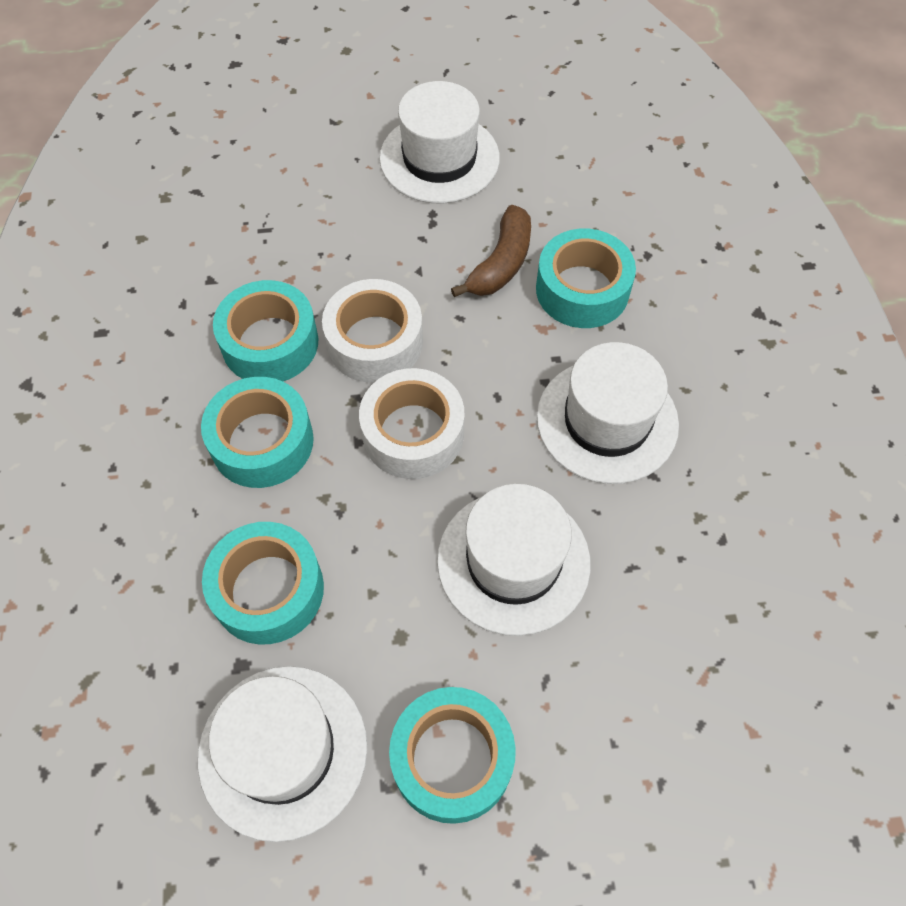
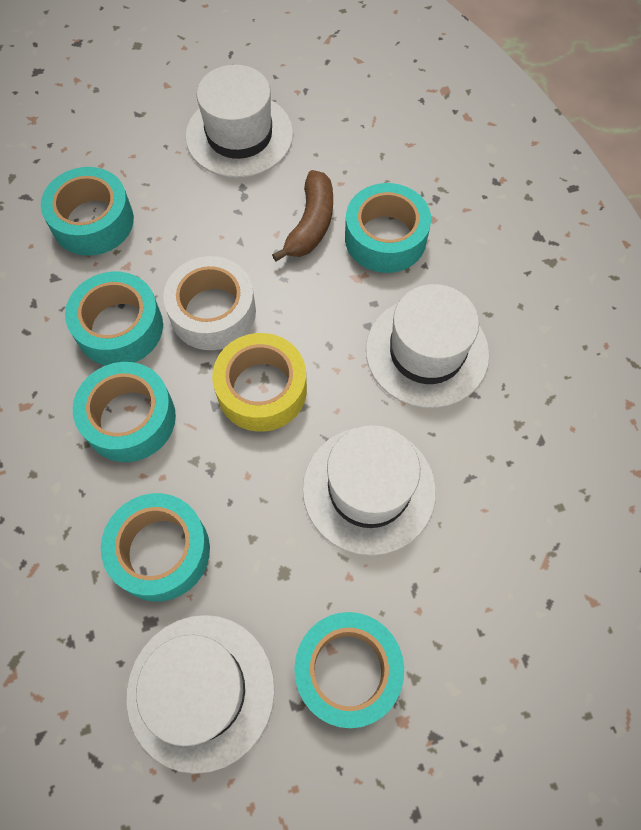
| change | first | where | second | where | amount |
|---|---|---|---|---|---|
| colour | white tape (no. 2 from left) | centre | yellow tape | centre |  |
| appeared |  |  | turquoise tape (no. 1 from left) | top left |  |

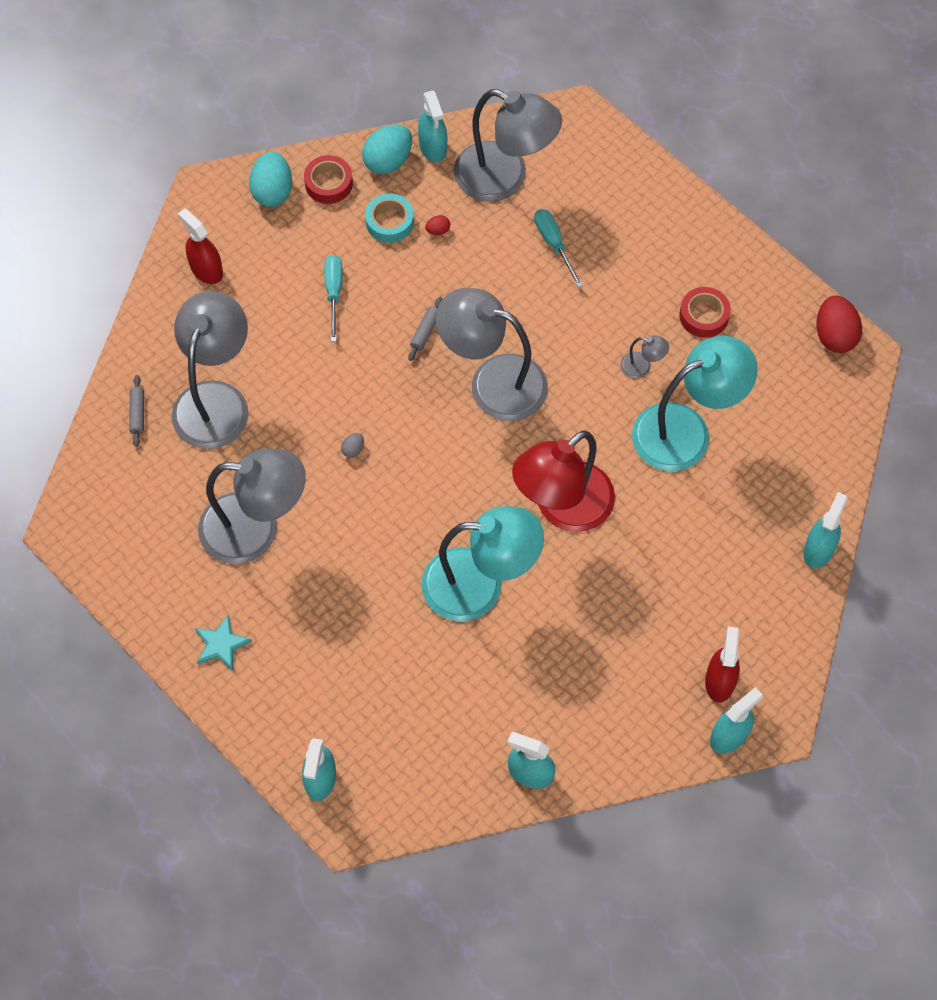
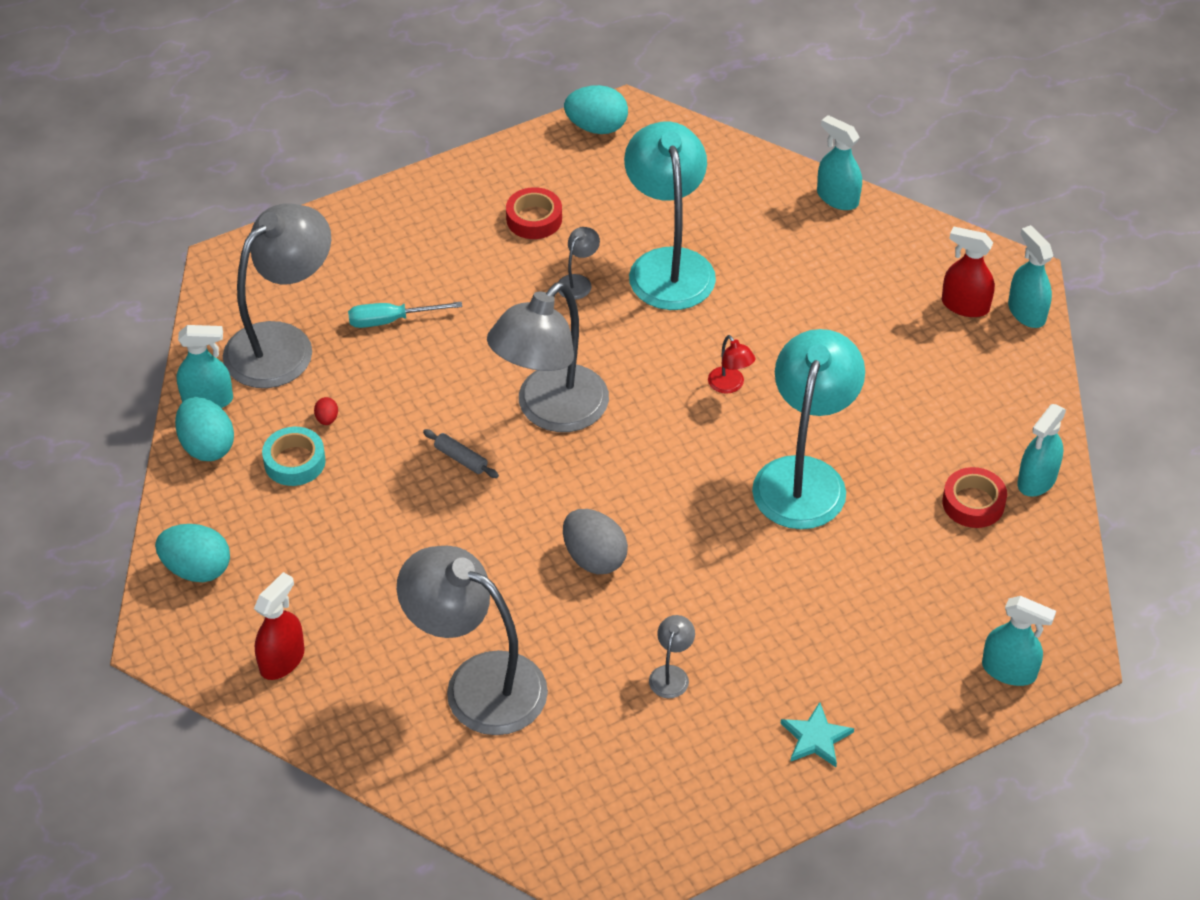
| change | first | where | second | where | amount |
|---|---|---|---|---|---|
| missing | grey rolling pin (no. 1 from left) | middle left |  |  |  |
| spun | red spray bottle (no. 1 from left) | top left |  | bottom left | 150 degrees clockwise |
| size | grey lamp (no. 2 from left in the first image) | middle left | grey lamp (no. 5 from left) | bottom centre | x0.40 |
| relocated | red tape (no. 1 from left in the first image) | top centre | red tape (no. 2 from left) | middle right |  |
| missing | turquoise screwdriver (no. 1 from left) | top centre |  |  |  |
| size | grey egg | centre |  | centre | x2.24 |
| size | red lamp | centre |  | centre | x0.40 |
| colour | red egg (no. 2 from left) | top right | turquoise egg (no. 3 from left) | top centre |  |

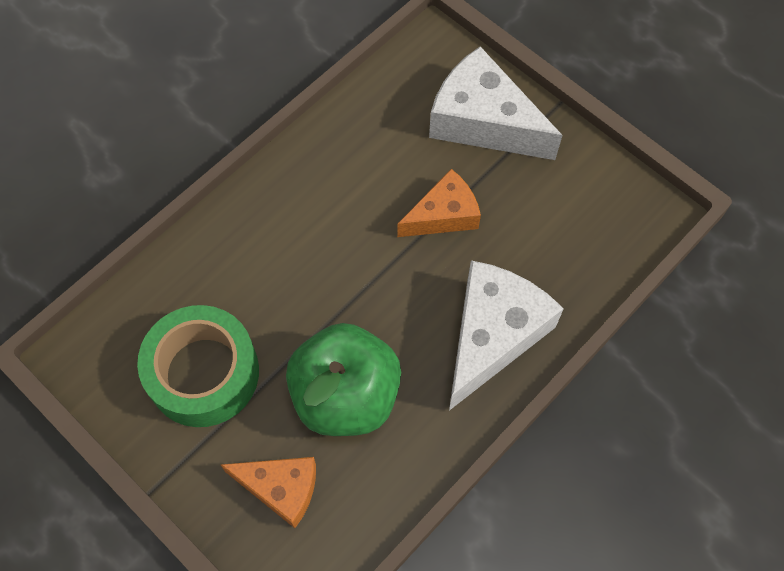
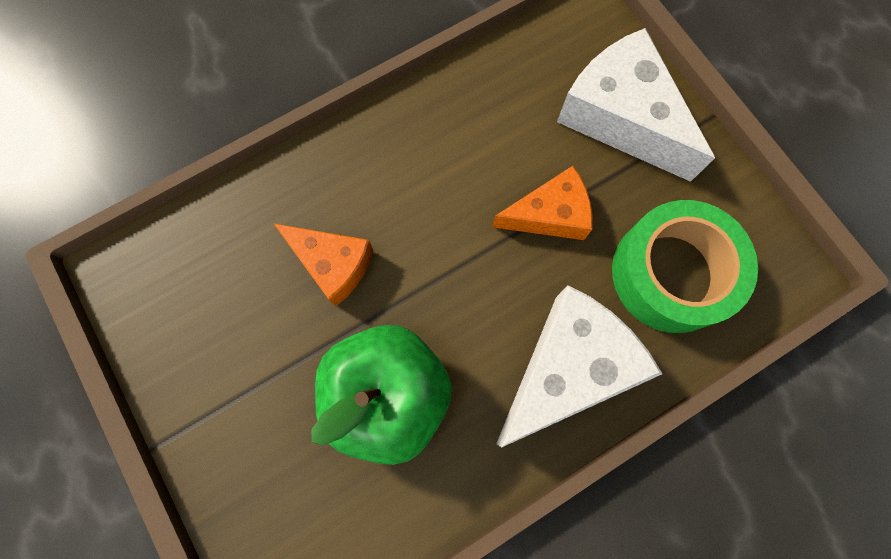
| change | first | where | second | where | amount |
|---|---|---|---|---|---|
| relocated | green tape | middle left |  | middle right |  |
| relocated | orange cheese (no. 1 from left) | bottom centre |  | centre |  |

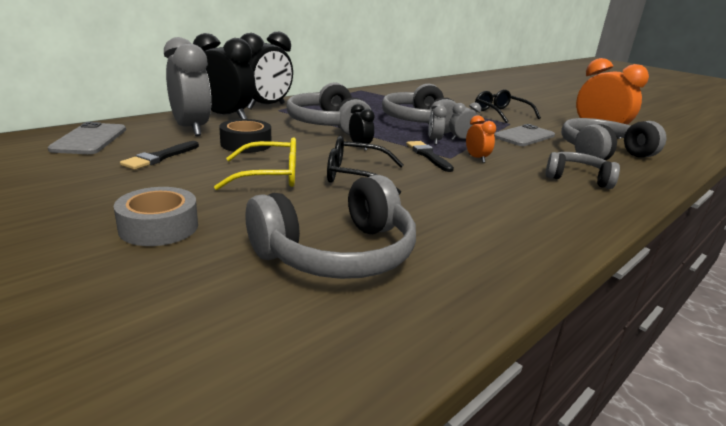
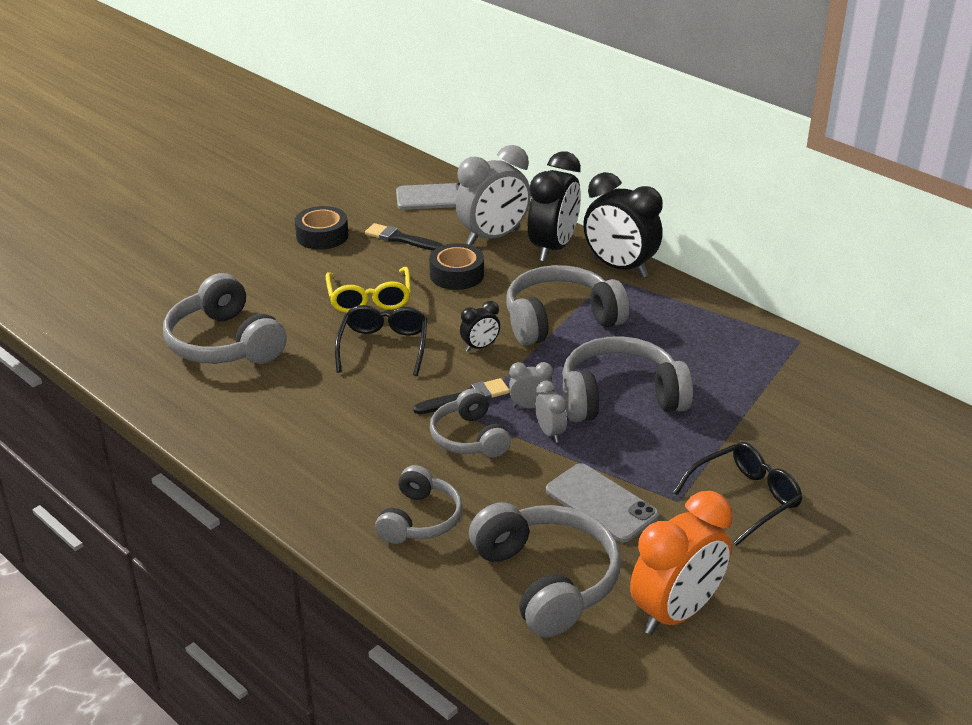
| change | first | where | second | where | amount |
|---|---|---|---|---|---|
| missing | grey tape | middle left |  |  |  |
| exchanged | orange clock (no. 1 from left) | top centre | grey headphones (no. 3 from left) | centre |  |
| appeared |  |  | black tape (no. 1 from left) | top left |  |

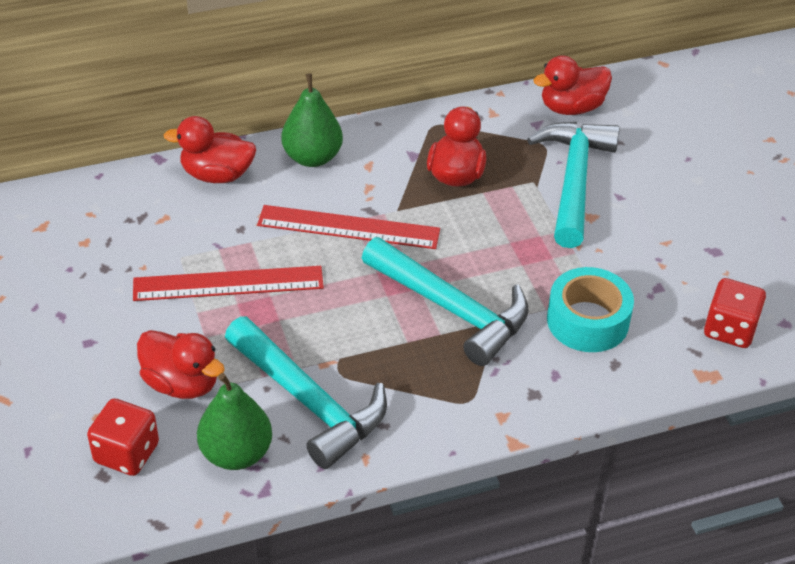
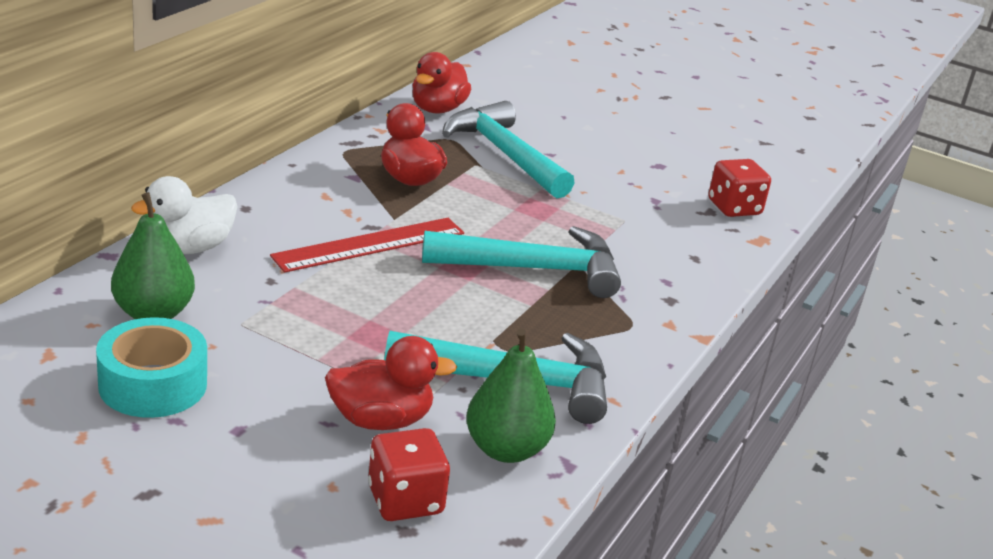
| change | first | where | second | where | amount |
|---|---|---|---|---|---|
| missing | red ruler (no. 1 from left) | middle left |  |  |  |
| colour | red duck (no. 2 from left) | top left | white duck | middle left |  |
| relocated | green pear (no. 2 from left in the first image) | top centre | green pear (no. 1 from left) | middle left |  |
| relocated | turquoise tape | middle right |  | middle left |  |

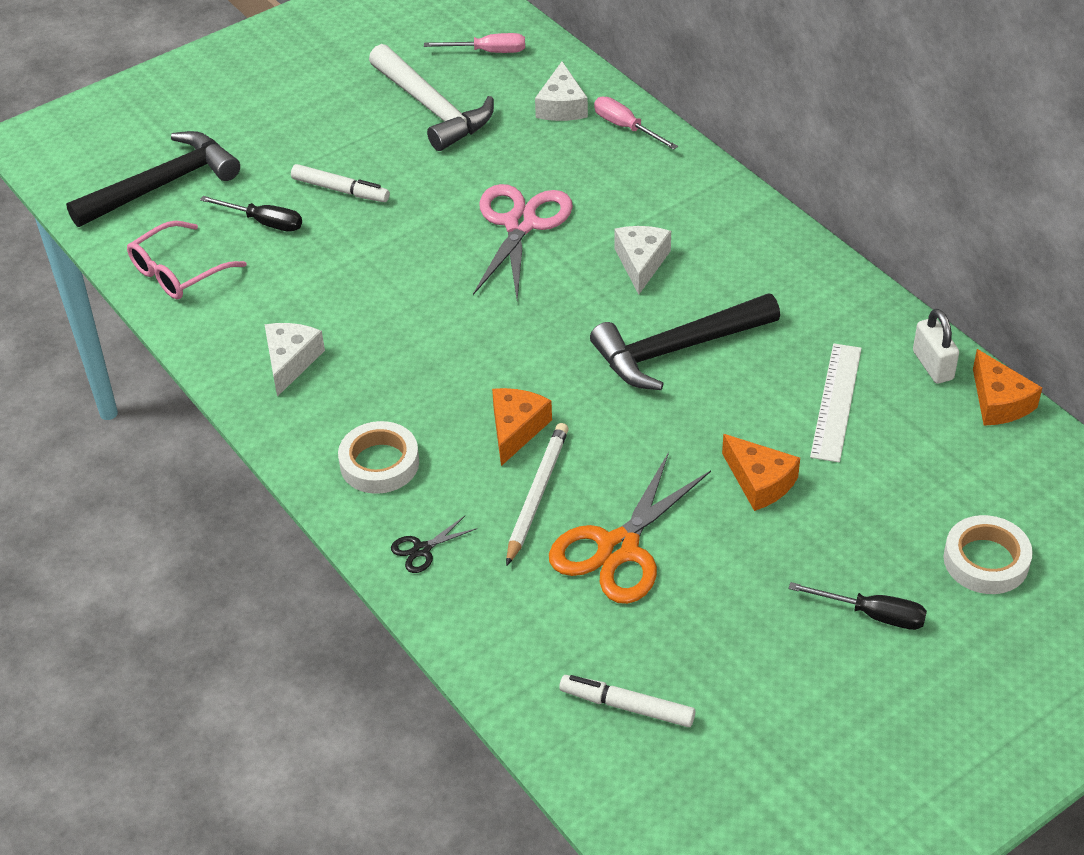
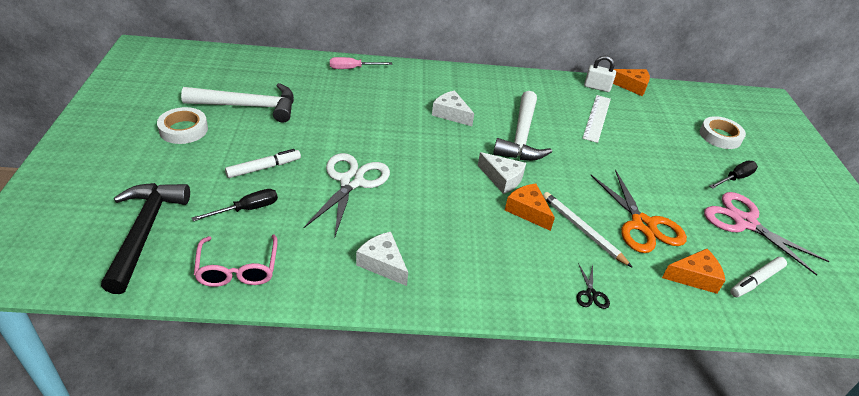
| change | first | where | second | where | amount |
|---|---|---|---|---|---|
| relocated | white tape (no. 1 from left) | centre |  | top left |  |
| missing | pink screwdriver (no. 1 from left) | top centre |  |  |  |
| relocated | pink scissors | top centre |  | middle right |  |
| relocated | white cheese (no. 2 from left in the first image) | top centre | white cheese (no. 3 from left) | centre |  |
| colour | black hammer (no. 2 from left) | centre | white hammer (no. 2 from left) | top centre |  |
| relocated | orange cheese (no. 2 from left in the first image) | middle right | orange cheese (no. 3 from left) | bottom right |  |
| spun | white ruler | middle right |  | top right | 60 degrees clockwise |
| appeared |  |  | white scissors | centre |  |

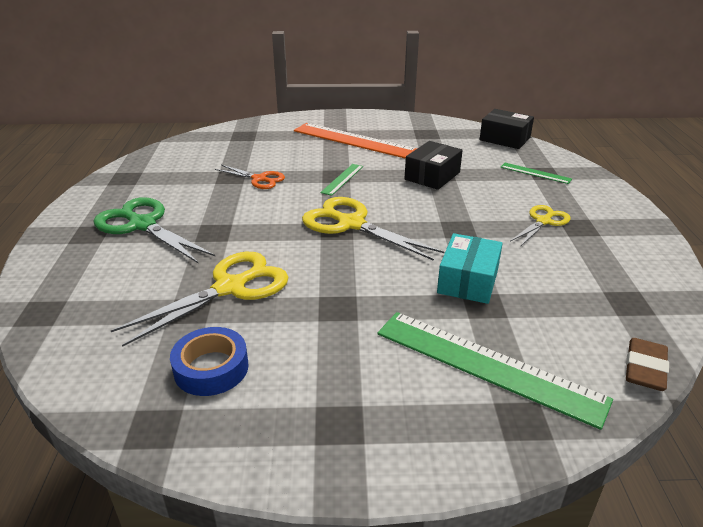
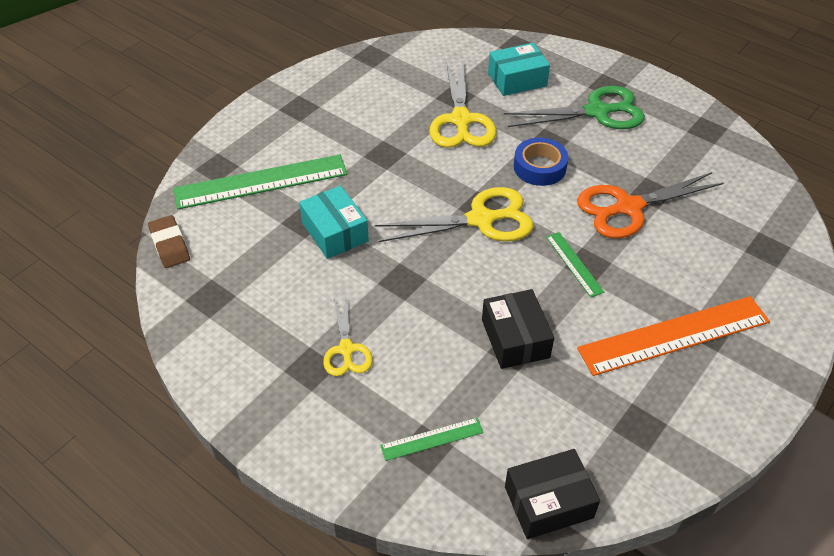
| change | first | where | second | where | amount |
|---|---|---|---|---|---|
| relocated | blue tape | bottom left |  | top centre |  |
| size | orange scissors | centre |  | middle right | x1.71 |
| appeared |  |  | turquoise box (no. 2 from left) | top centre |  |

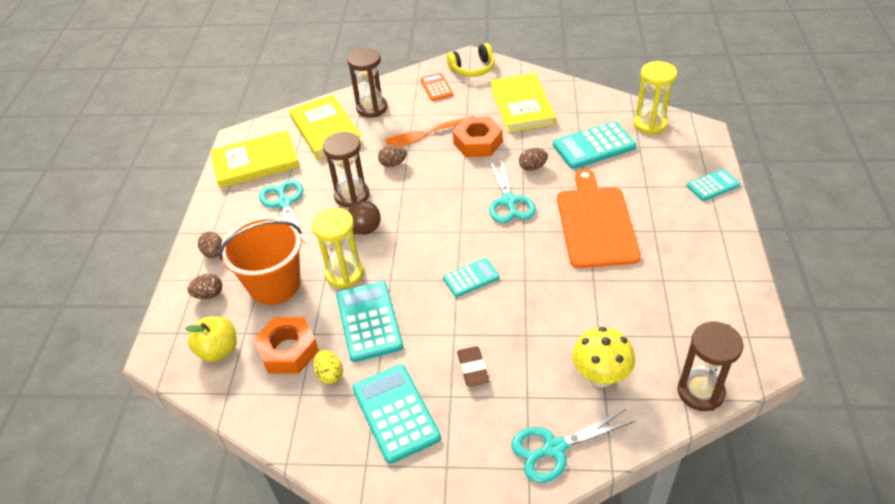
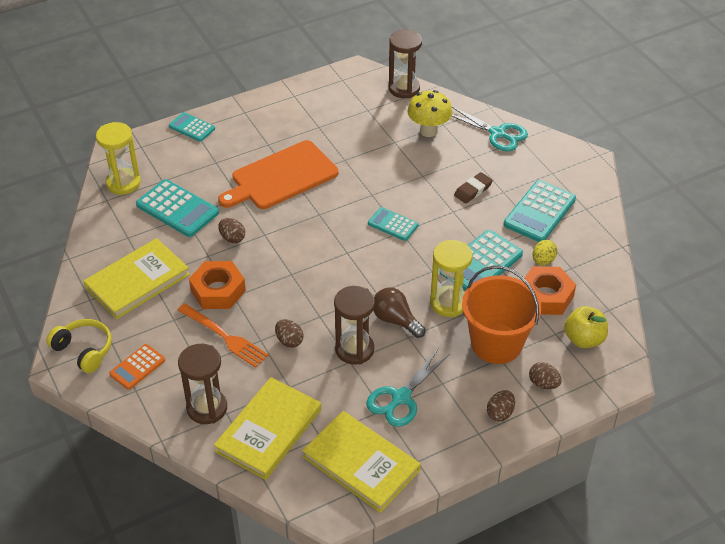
| change | first | where | second | where | amount |
|---|---|---|---|---|---|
| missing | turquoise scissors (no. 2 from left) | centre |  |  |  |

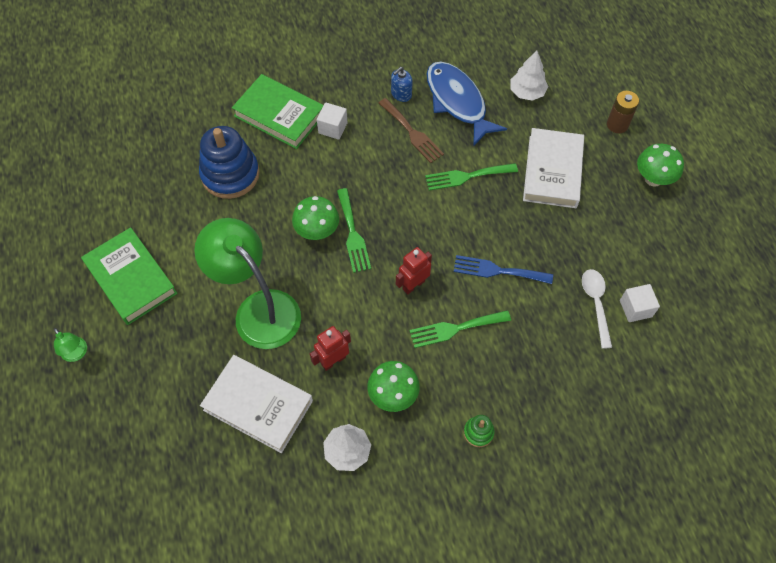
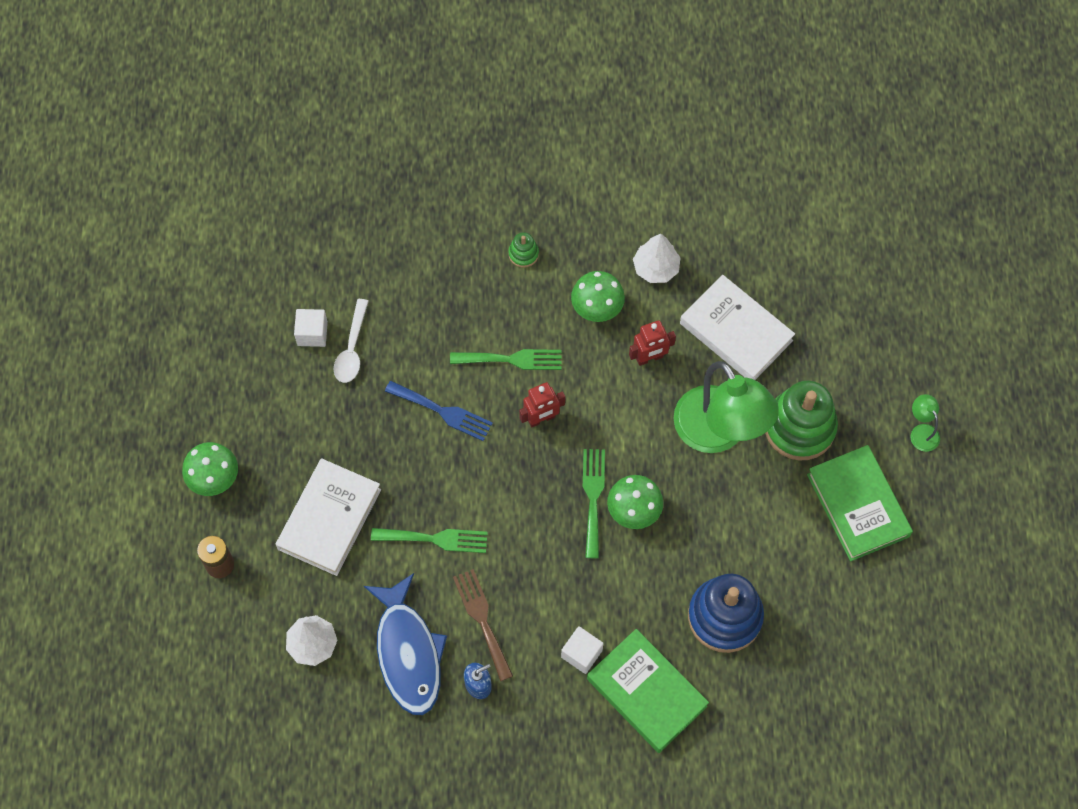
| change | first | where | second | where | amount |
|---|---|---|---|---|---|
| appeared |  |  | green stacking toy (no. 2 from left) | middle right |  |

